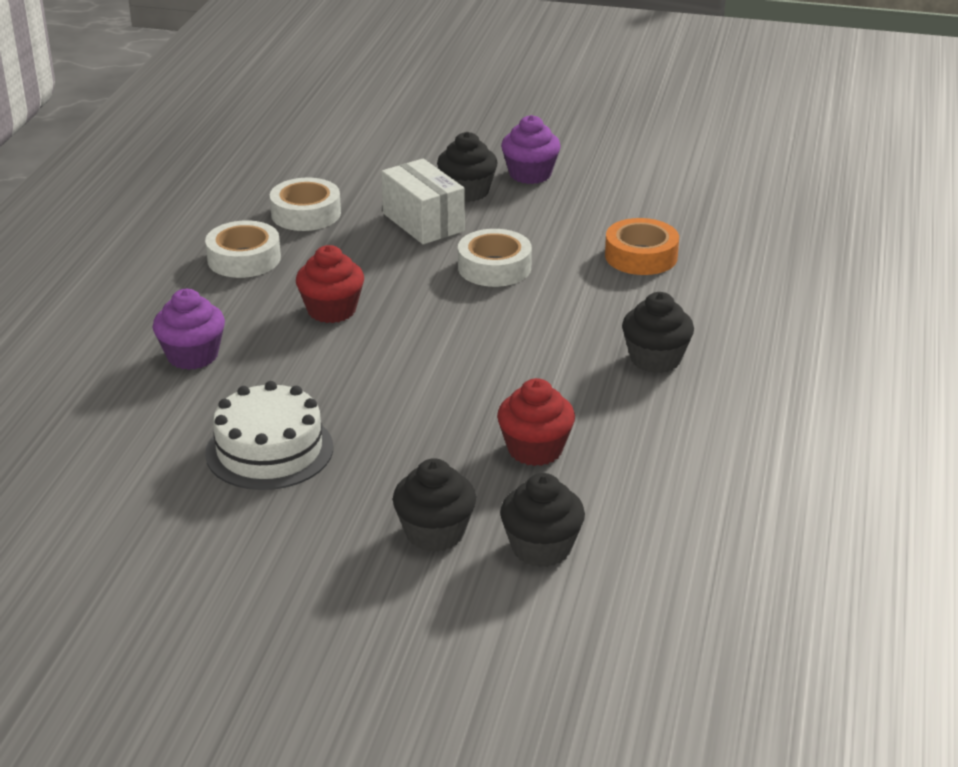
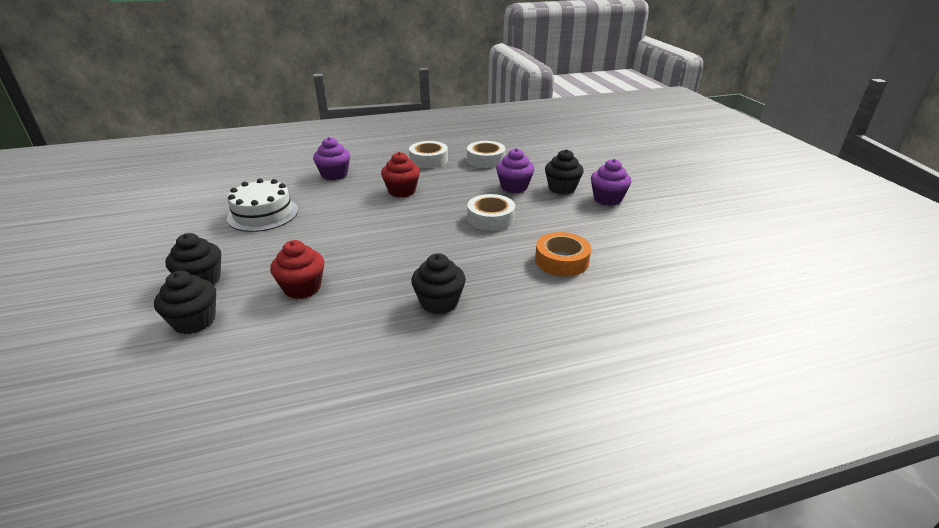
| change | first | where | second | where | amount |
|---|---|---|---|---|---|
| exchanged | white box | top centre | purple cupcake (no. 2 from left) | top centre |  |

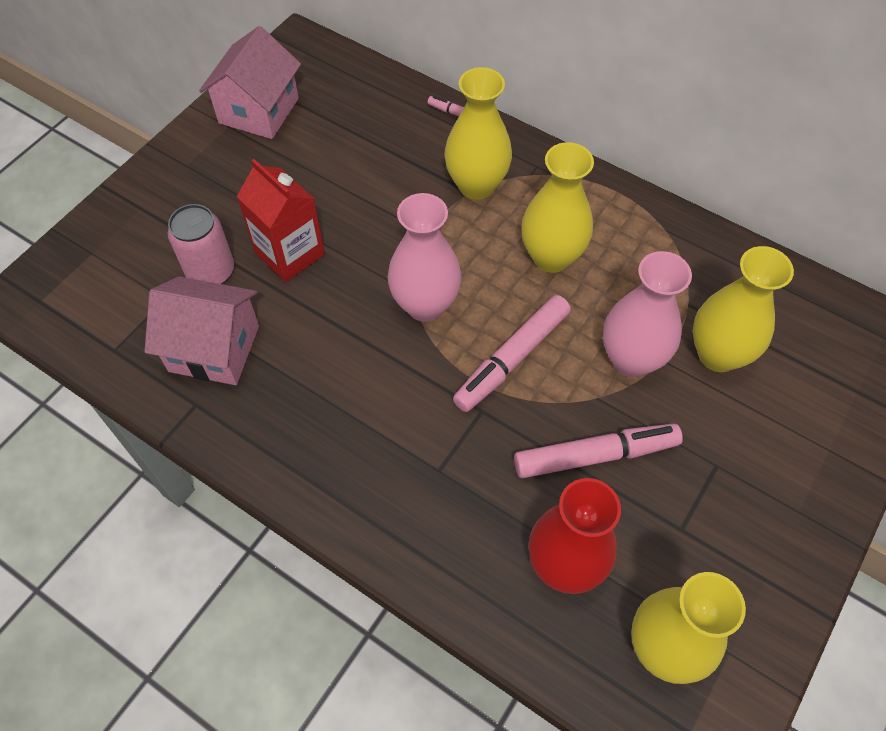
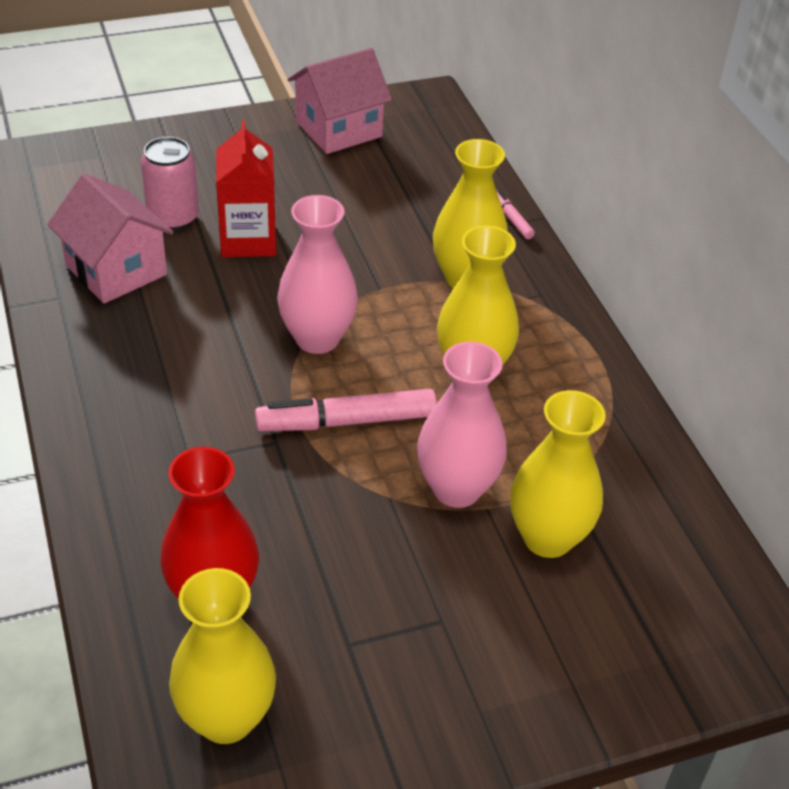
| change | first | where | second | where | amount |
|---|---|---|---|---|---|
| missing | pink marker (no. 3 from left) | middle right |  |  |  |

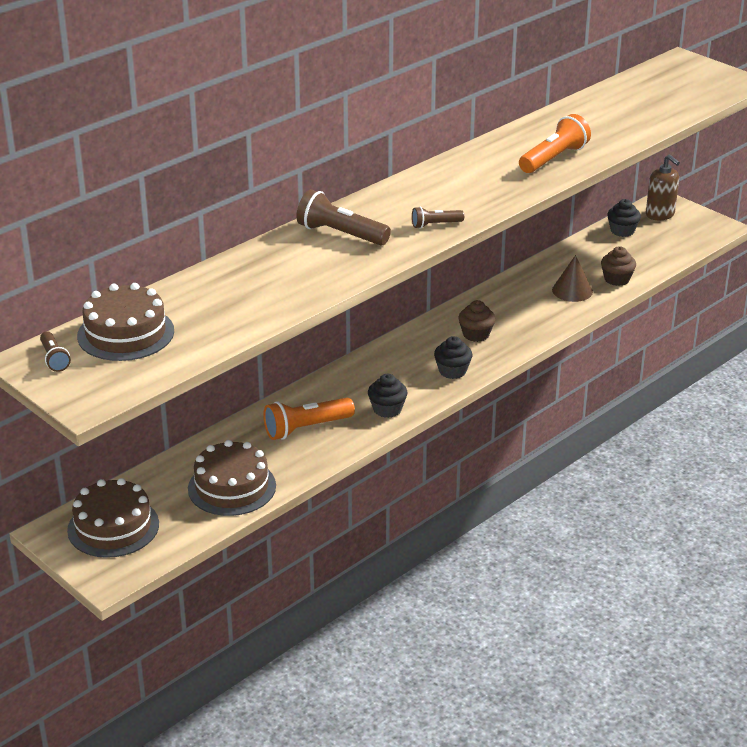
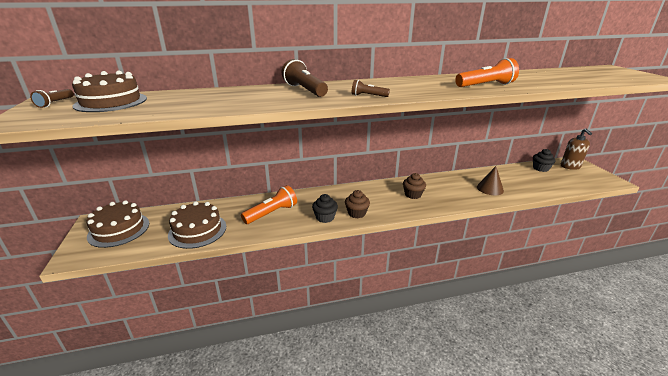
| change | first | where | second | where | amount |
|---|---|---|---|---|---|
| spun | orange flashlight (no. 1 from left) | centre |  | centre | 135 degrees clockwise |
| missing | black cupcake (no. 2 from left) | centre |  |  |  |
| relocated | brown cupcake (no. 2 from left in the first image) | middle right | brown cupcake (no. 1 from left) | centre |  |

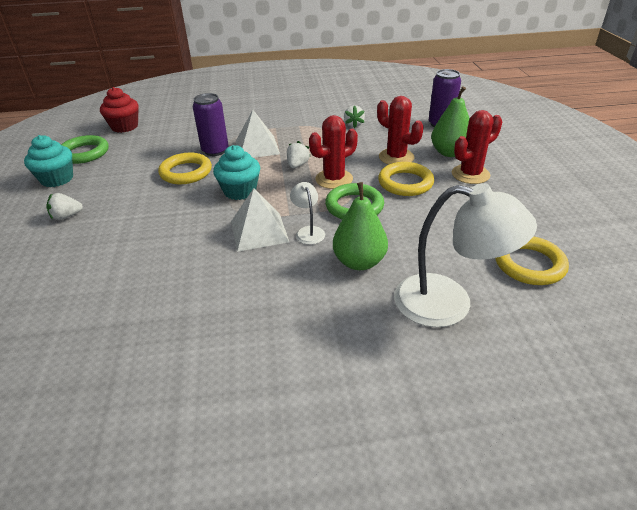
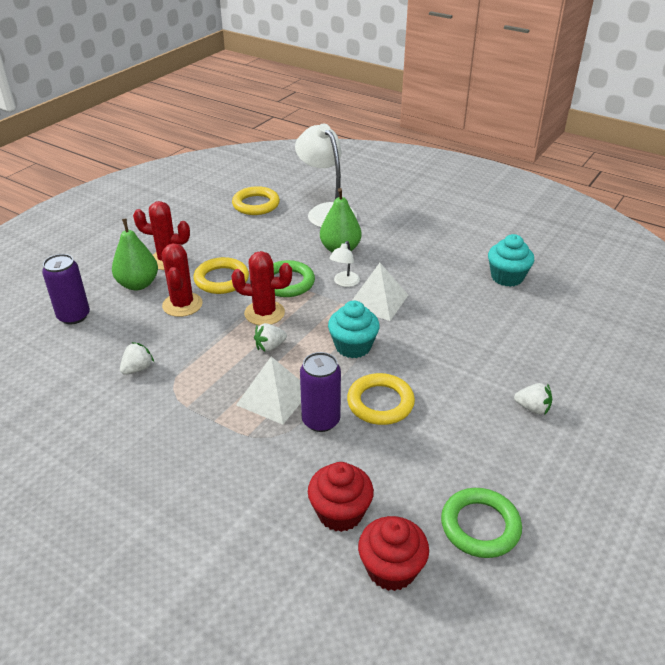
| change | first | where | second | where | amount |
|---|---|---|---|---|---|
| relocated | turquoise cupcake (no. 1 from left in the first image) | top left | turquoise cupcake (no. 2 from left) | middle right |  |
| appeared |  |  | red cupcake (no. 1 from left) | bottom centre |  |

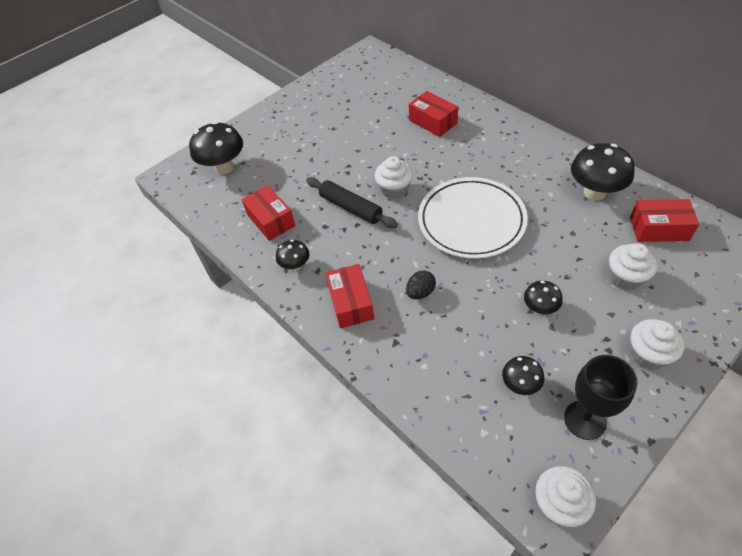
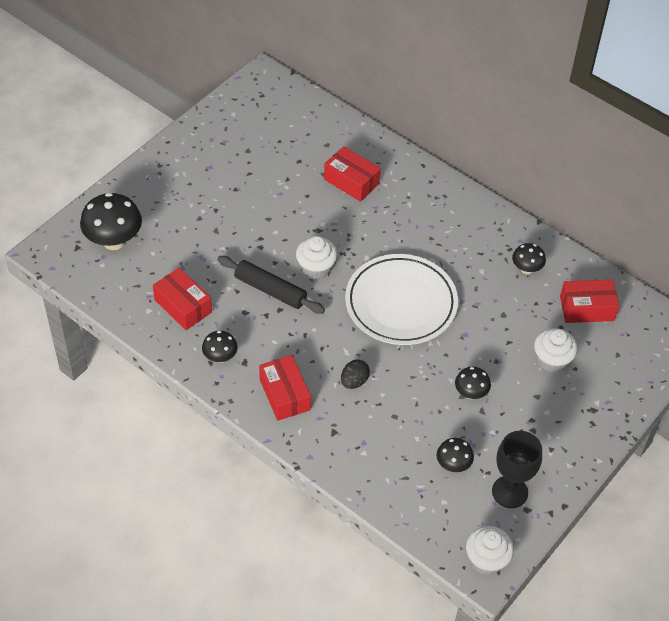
| change | first | where | second | where | amount |
|---|---|---|---|---|---|
| size | black mushroom (no. 5 from left) | top right |  | middle right | x0.55 |
| missing | white cupcake (no. 4 from left) | middle right |  |  |  |

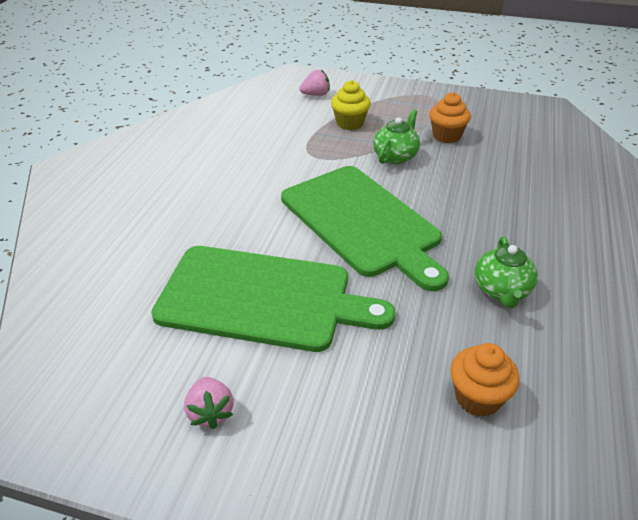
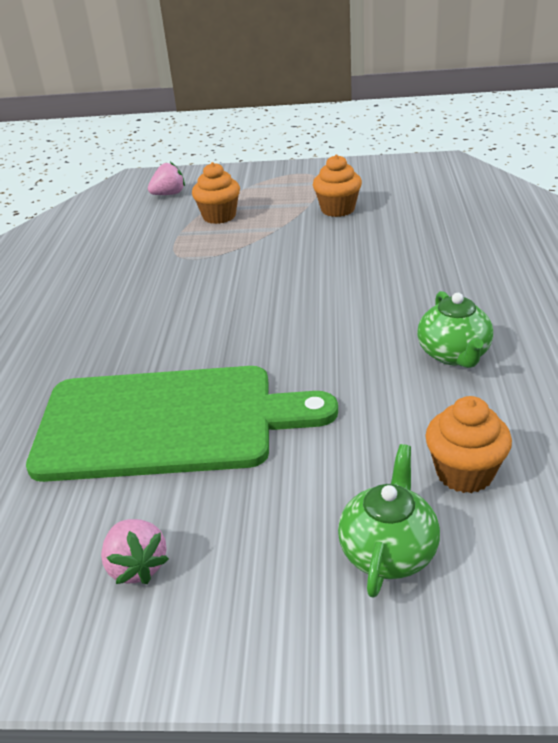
| change | first | where | second | where | amount |
|---|---|---|---|---|---|
| missing | green cutting board (no. 2 from left) | centre |  |  |  |
| colour | yellow cupcake | top centre | orange cupcake (no. 1 from left) | top centre |  |
| relocated | green teapot (no. 1 from left) | top centre |  | bottom right |  |

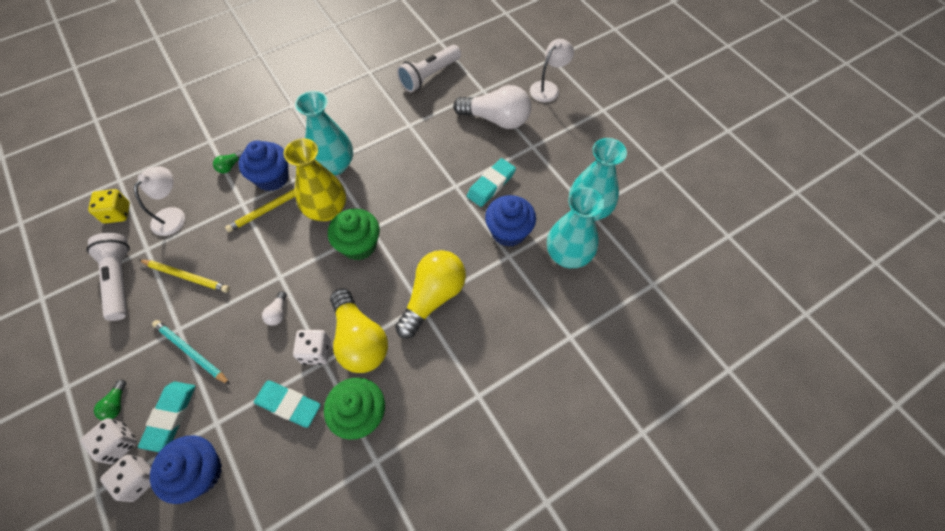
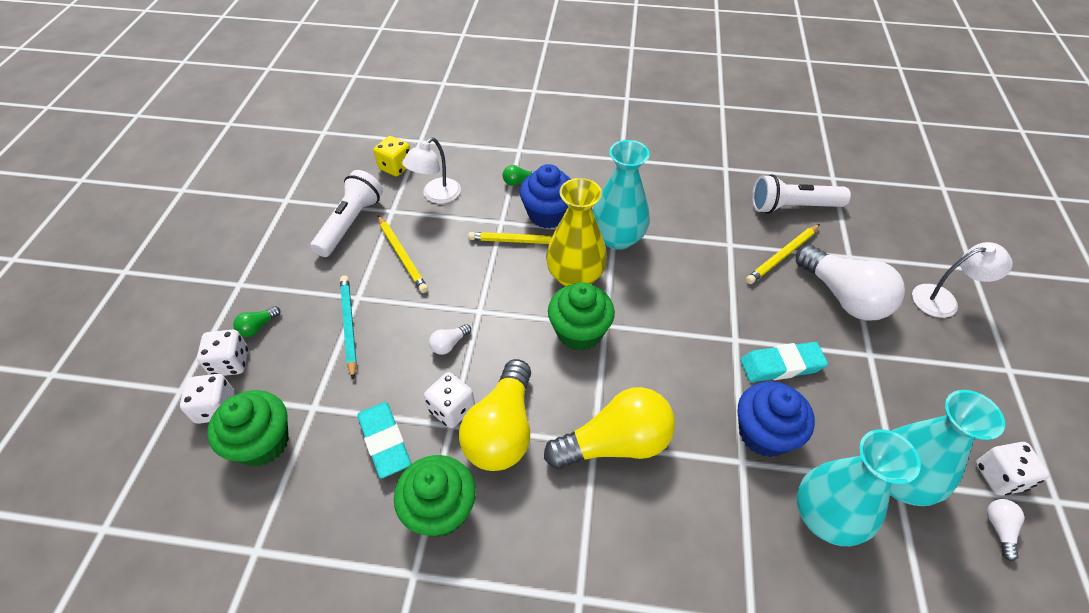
| change | first | where | second | where | amount |
|---|---|---|---|---|---|
| spun | white lamp (no. 1 from left) | middle left |  | top centre | 150 degrees clockwise |
| missing | turquoise eraser (no. 1 from left) | bottom left |  |  |  |
| colour | blue cupcake (no. 1 from left) | bottom left | green cupcake (no. 1 from left) | bottom left |  |
| appeared |  |  | yellow pencil (no. 3 from left) | middle right |  |
| appeared |  |  | white dice (no. 4 from left) | bottom right |  |
| appeared |  |  | white light bulb (no. 3 from left) | bottom right |  |

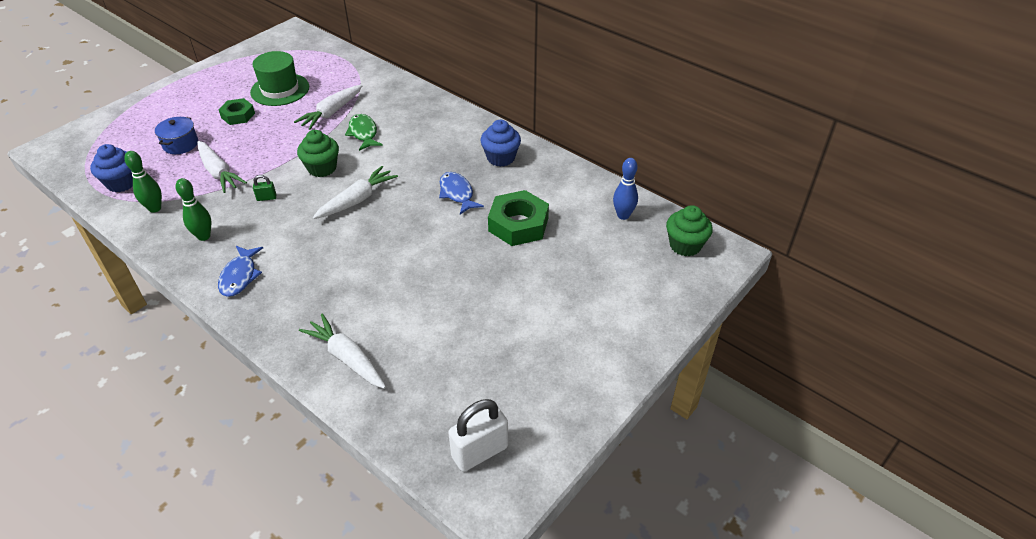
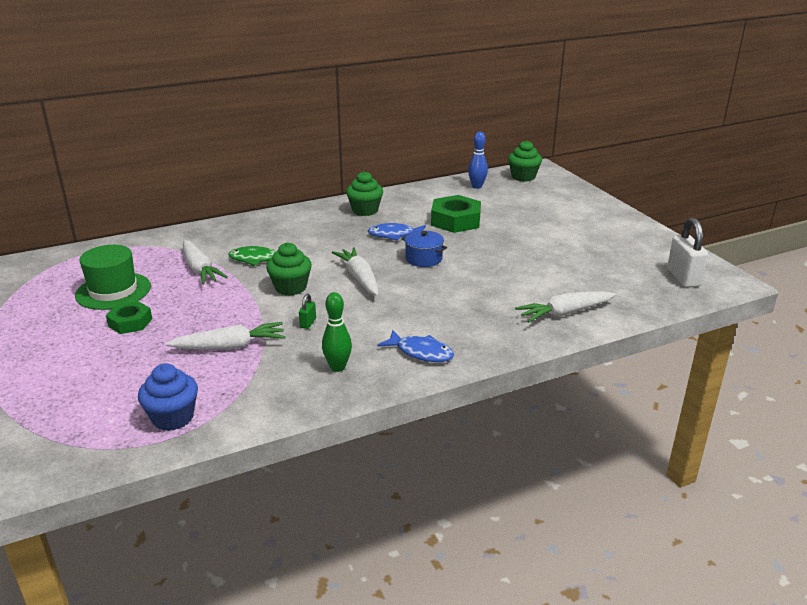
| change | first | where | second | where | amount |
|---|---|---|---|---|---|
| missing | green bowling pin (no. 1 from left) | middle left |  |  |  |
| relocated | blue pot | top left |  | centre |  |
| colour | blue cupcake (no. 2 from left) | top centre | green cupcake (no. 2 from left) | top centre |  |

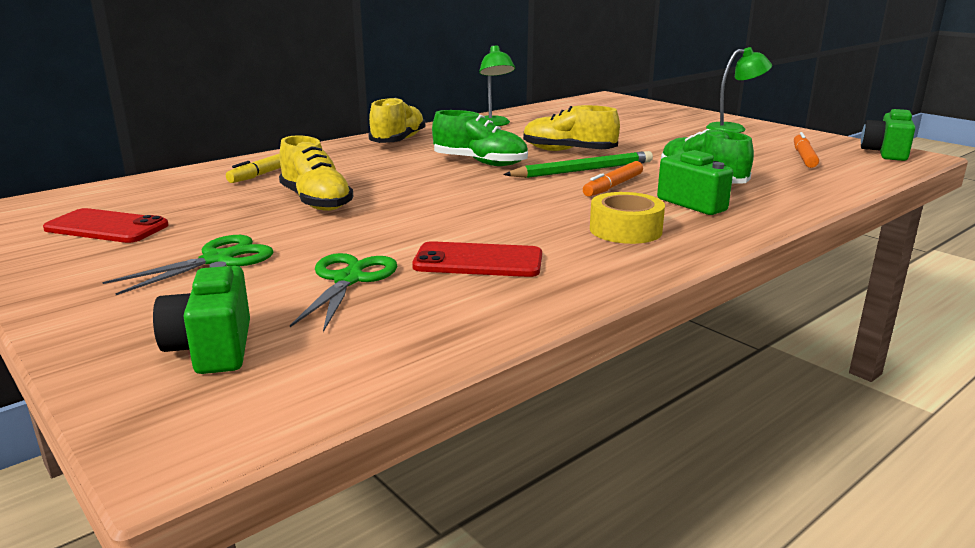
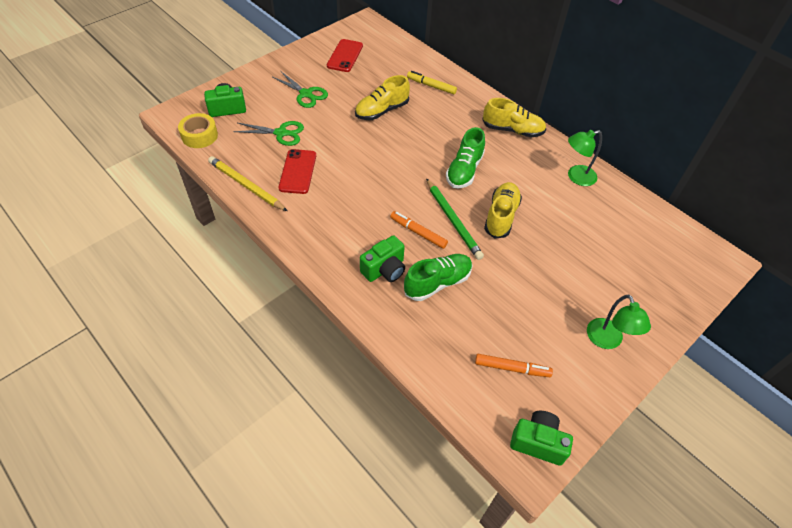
| change | first | where | second | where | amount |
|---|---|---|---|---|---|
| relocated | yellow tape | centre |  | top left |  |
| appeared |  |  | yellow pencil | middle left |  |

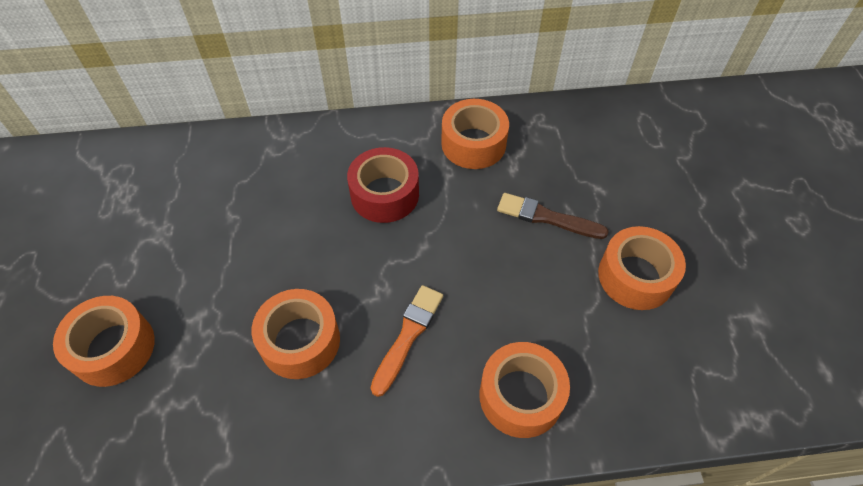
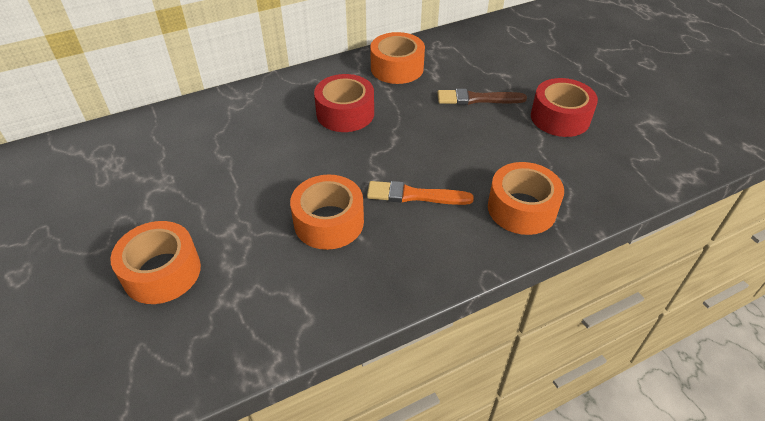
| change | first | where | second | where | amount |
|---|---|---|---|---|---|
| spun | orange brush | bottom centre |  | centre | 90 degrees counterclockwise |
| colour | orange tape (no. 5 from left) | middle right | red tape (no. 2 from left) | top right |  |

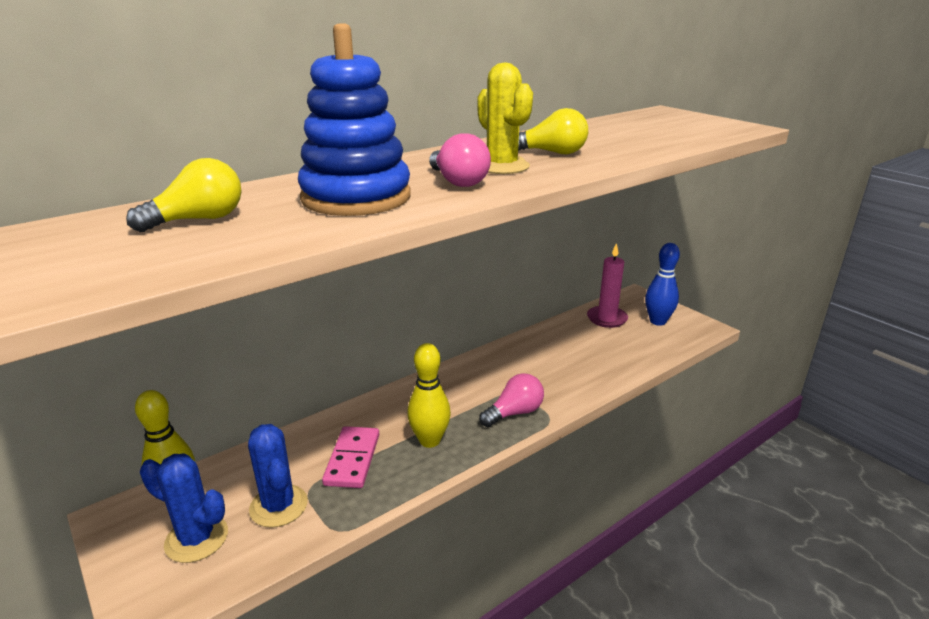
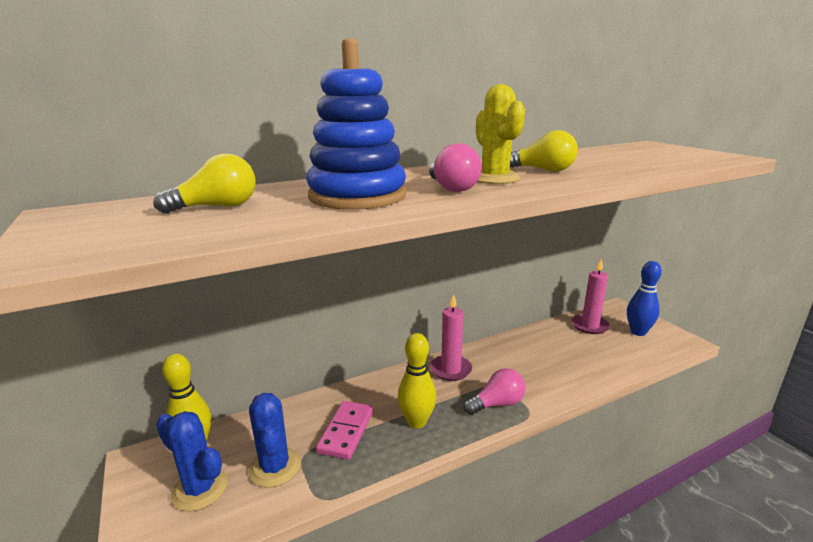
| change | first | where | second | where | amount |
|---|---|---|---|---|---|
| appeared |  |  | pink candle (no. 1 from left) | centre |  |

